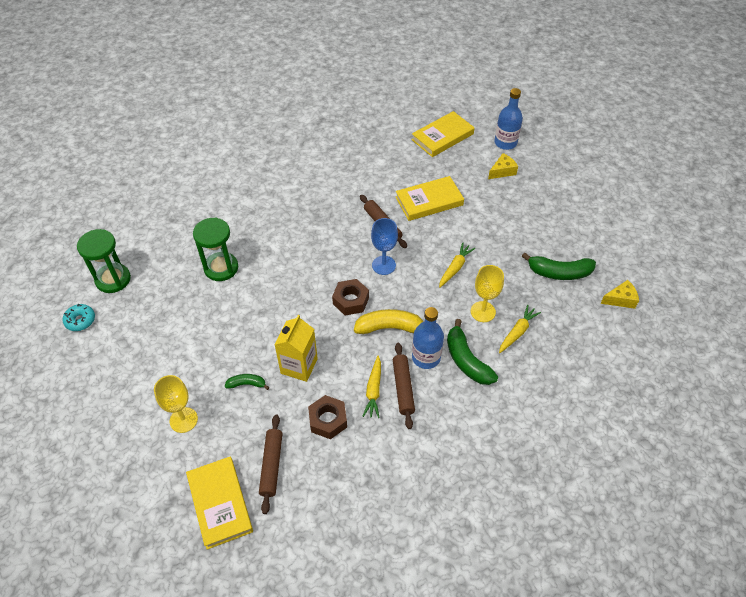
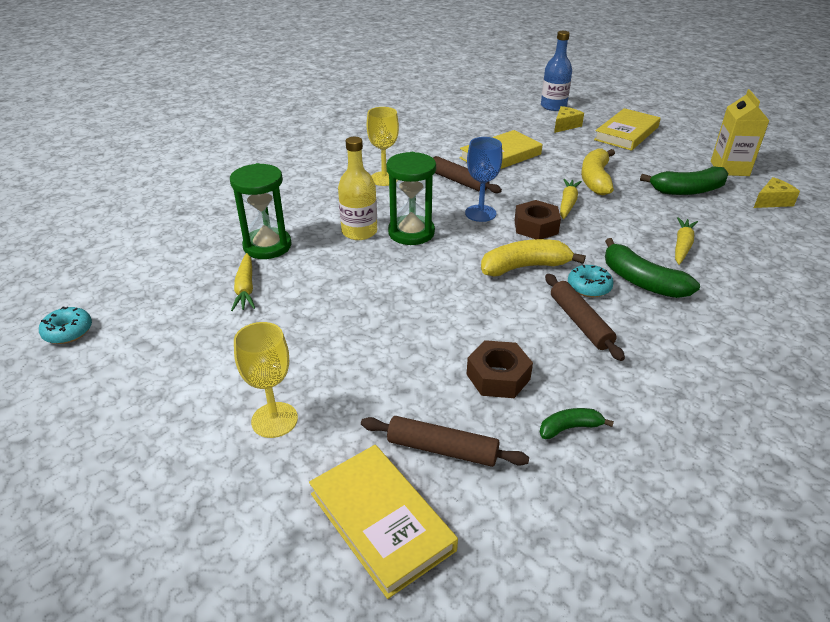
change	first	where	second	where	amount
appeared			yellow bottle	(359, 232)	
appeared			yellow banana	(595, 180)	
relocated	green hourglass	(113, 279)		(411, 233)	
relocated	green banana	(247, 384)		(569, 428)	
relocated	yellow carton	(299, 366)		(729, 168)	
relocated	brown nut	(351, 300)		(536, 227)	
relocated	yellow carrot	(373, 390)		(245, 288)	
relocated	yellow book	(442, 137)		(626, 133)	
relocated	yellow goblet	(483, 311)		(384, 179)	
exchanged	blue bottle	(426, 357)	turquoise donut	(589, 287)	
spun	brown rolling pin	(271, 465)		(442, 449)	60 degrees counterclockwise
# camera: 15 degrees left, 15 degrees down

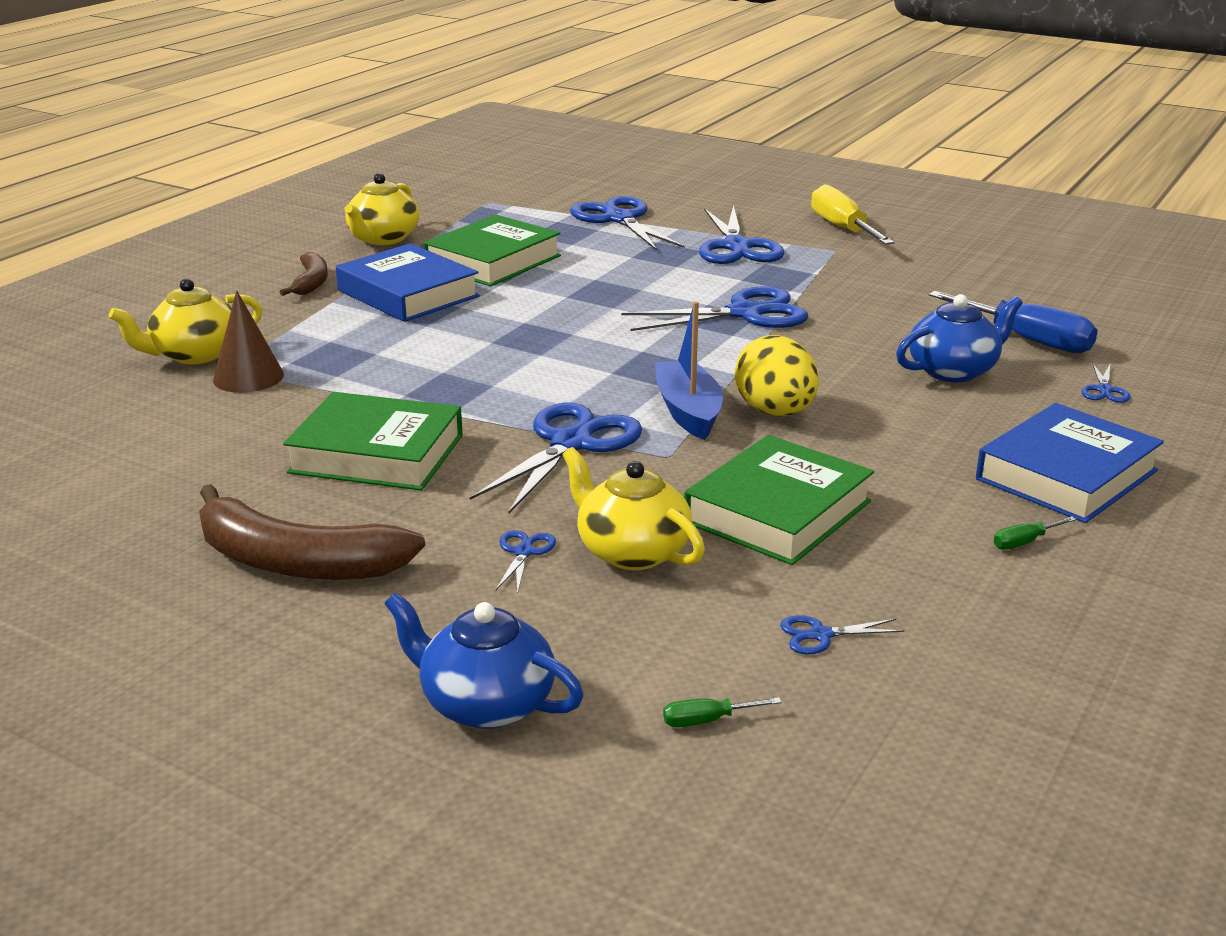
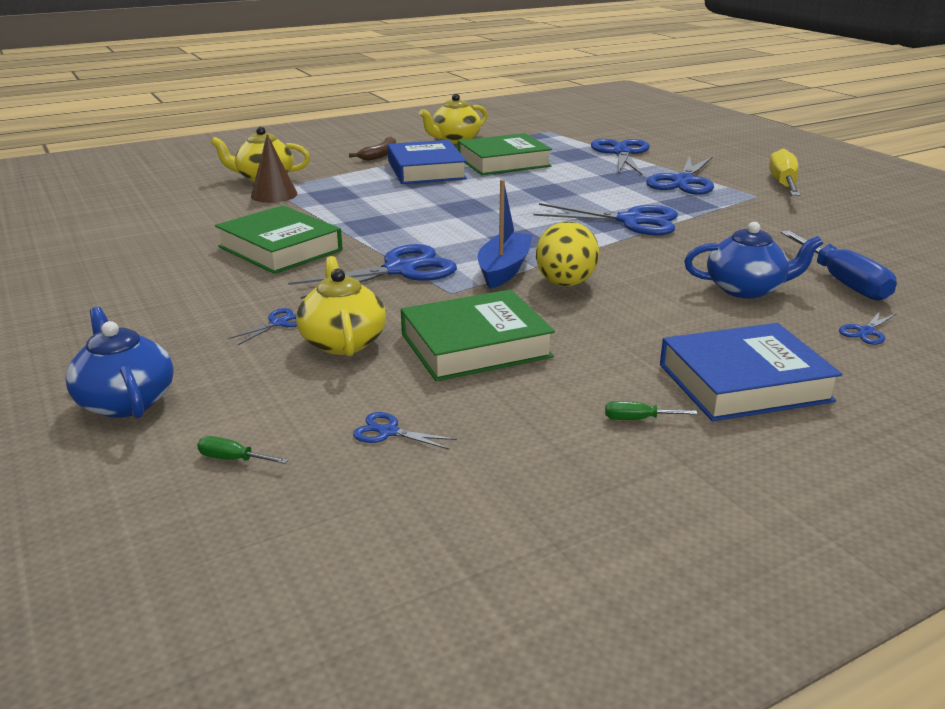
change	first	where	second	where	amount
missing	brown banana	(295, 562)			
# camera: 30 degrees right, 0 degrees up

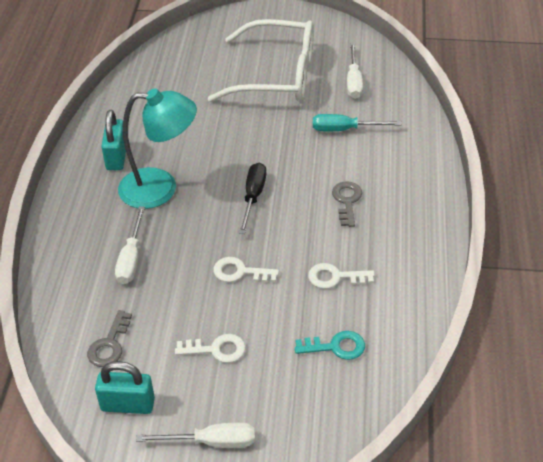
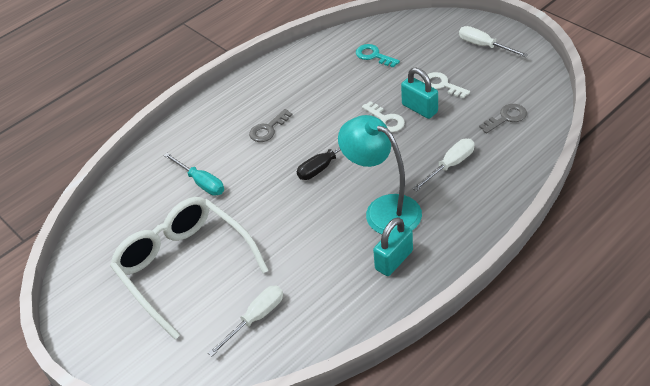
change	first	where	second	where	amount
missing	white key	(335, 277)			
relocated	turquoise padlock	(128, 404)		(419, 108)	
relocated	white screwdriver	(353, 82)		(256, 318)	
# camera: 135 degrees left, 0 degrees up

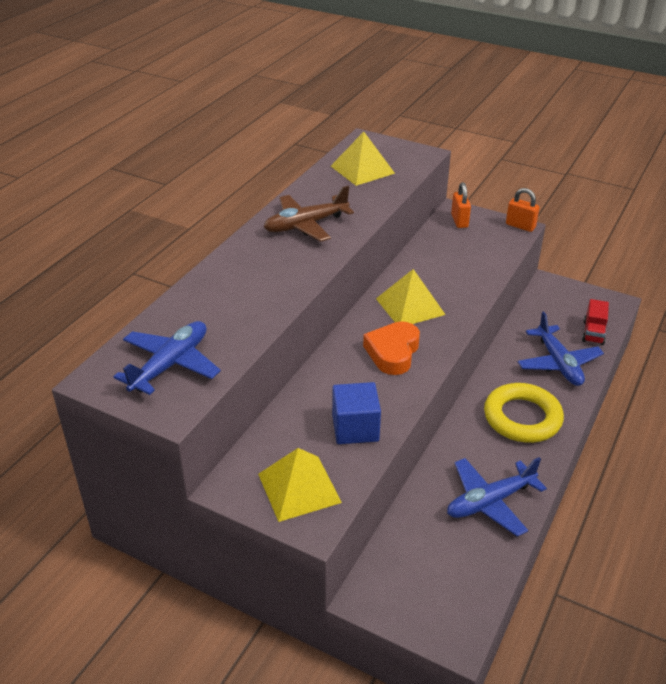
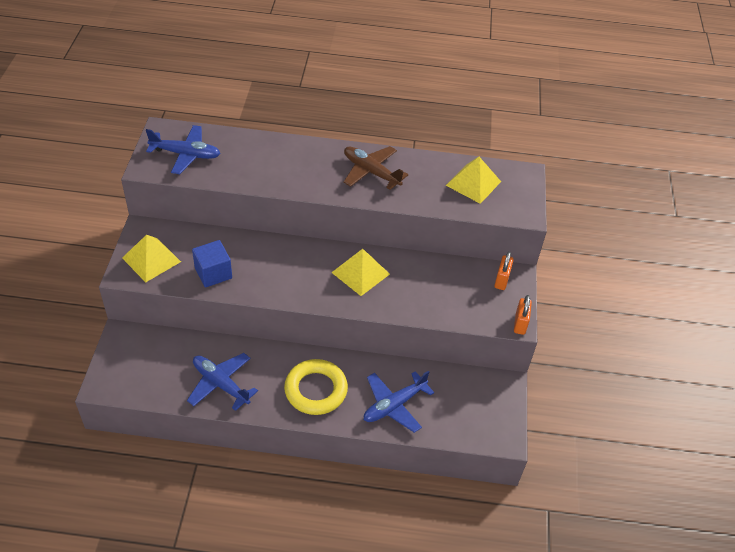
change	first	where	second	where	amount
missing	orange heart	(393, 352)			
missing	red truck	(593, 333)			
spun	orange padlock	(459, 221)		(501, 280)	45 degrees counterclockwise
# camera: 65 degrees right, 10 degrees up

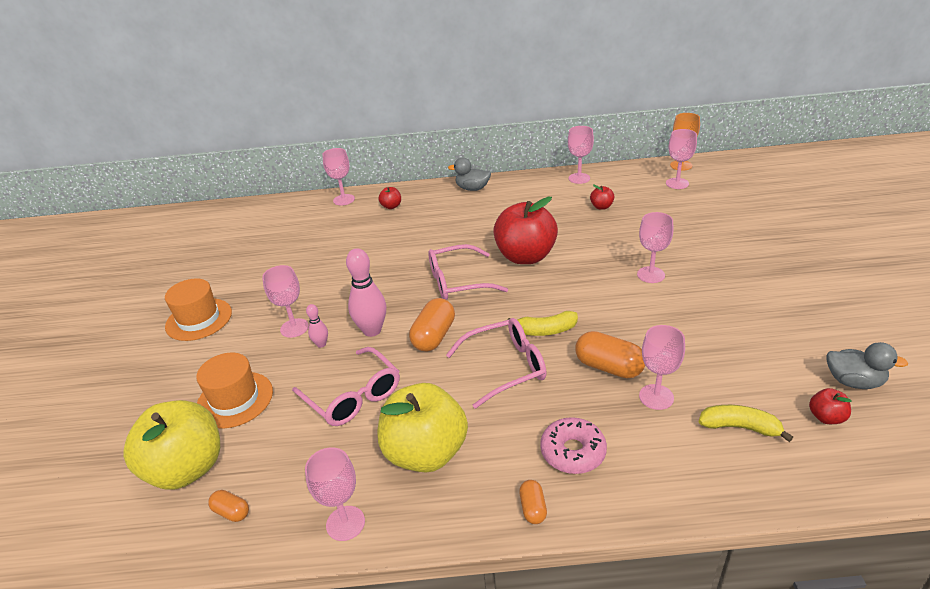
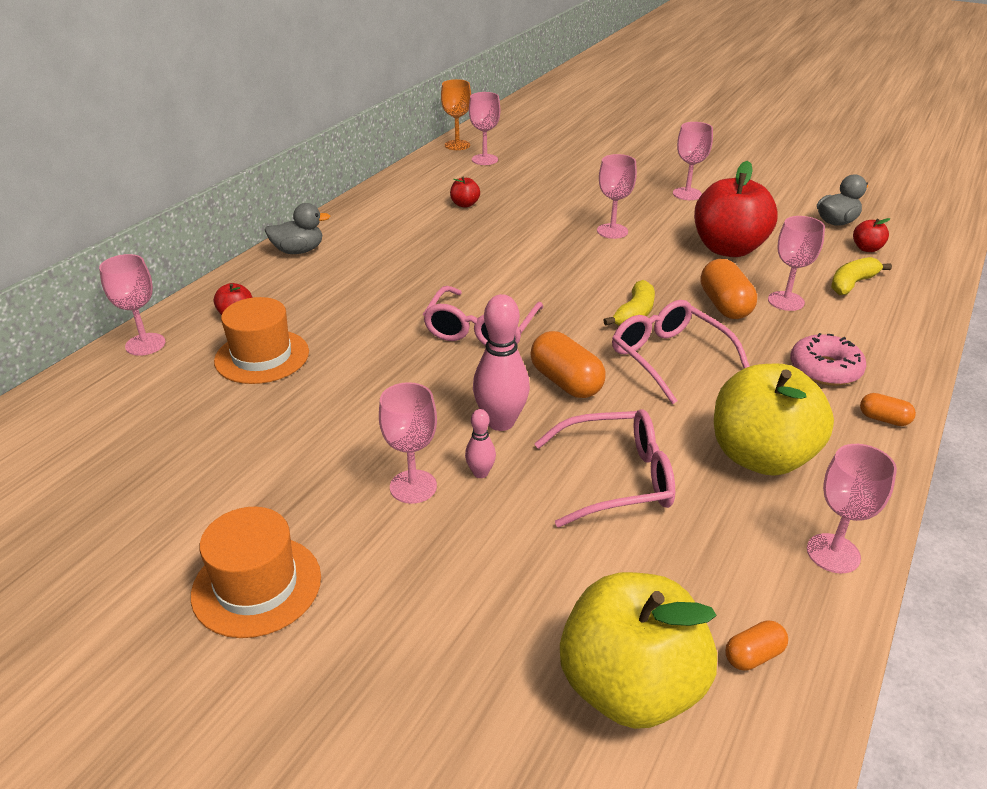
change	first	where	second	where	amount
relocated	orange hat	(235, 399)		(262, 356)	
relocated	red apple	(525, 256)		(728, 249)	
relocated	pink goblet	(579, 178)		(687, 194)	
spun	pink glasses	(506, 367)		(669, 358)	45 degrees counterclockwise
spun	grey duck	(472, 188)		(298, 251)	150 degrees counterclockwise
spun	orange capsule	(608, 367)		(725, 305)	75 degrees counterclockwise
# camera: 60 degrees left, 0 degrees up

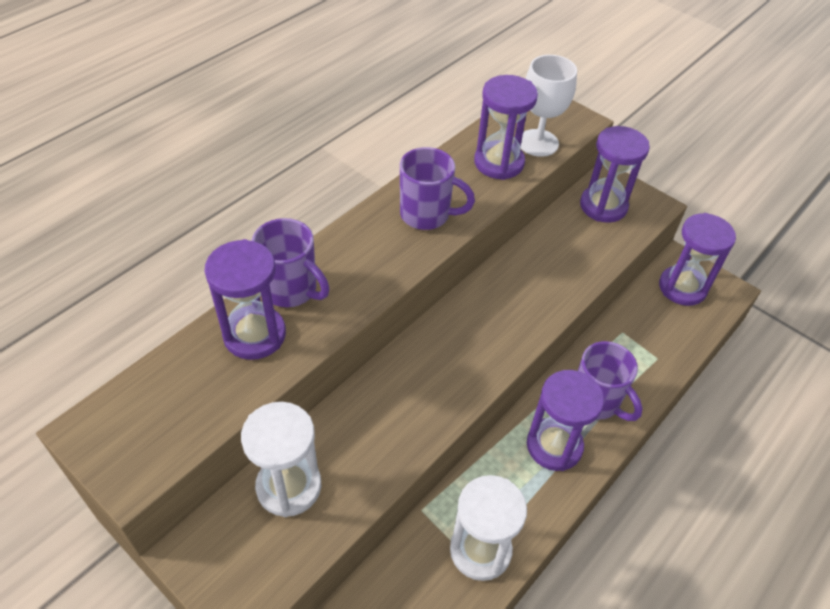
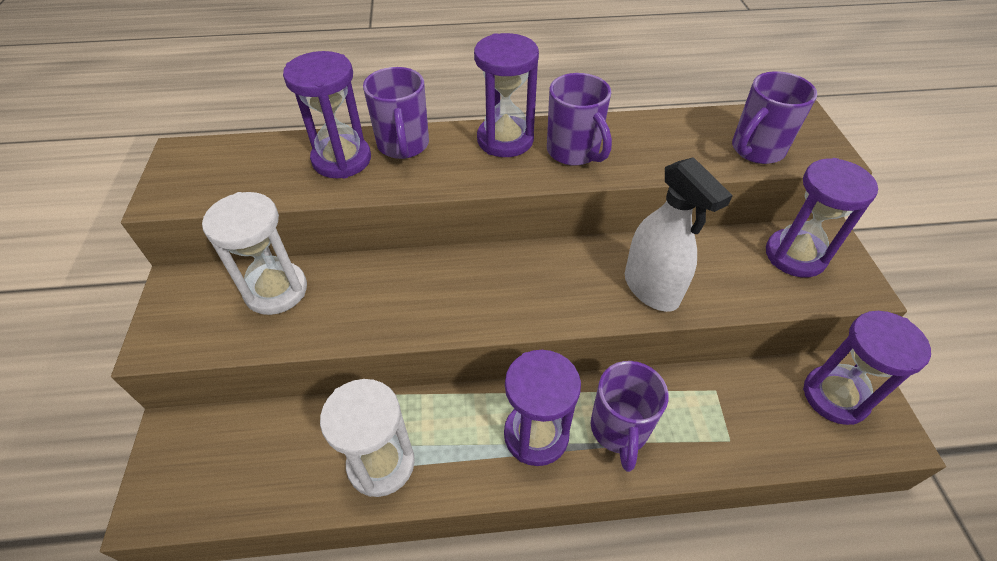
change	first	where	second	where	amount
appeared			white spray bottle	(651, 289)	
relocated	purple hourglass	(499, 163)		(505, 140)	
exchanged	white goblet	(538, 143)	purple mug	(756, 150)	
# camera: 45 degrees right, 0 degrees up

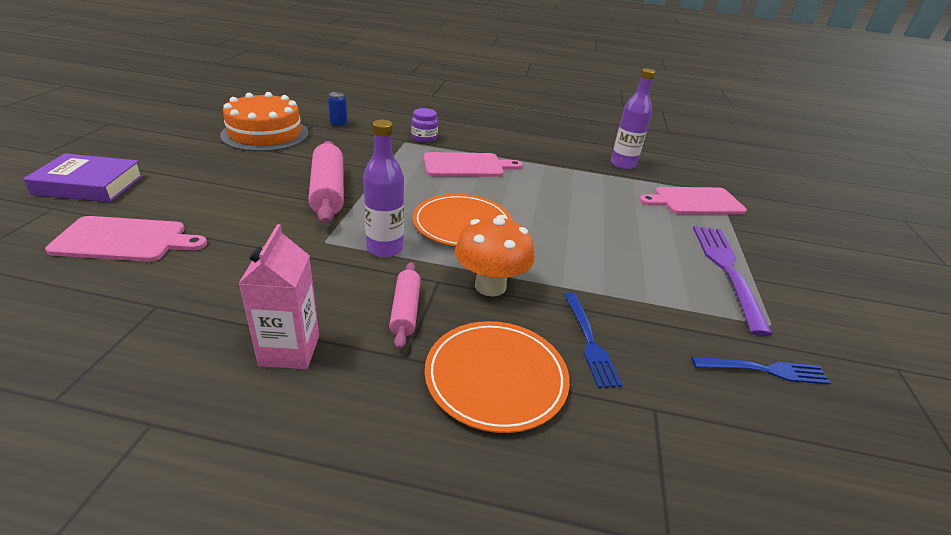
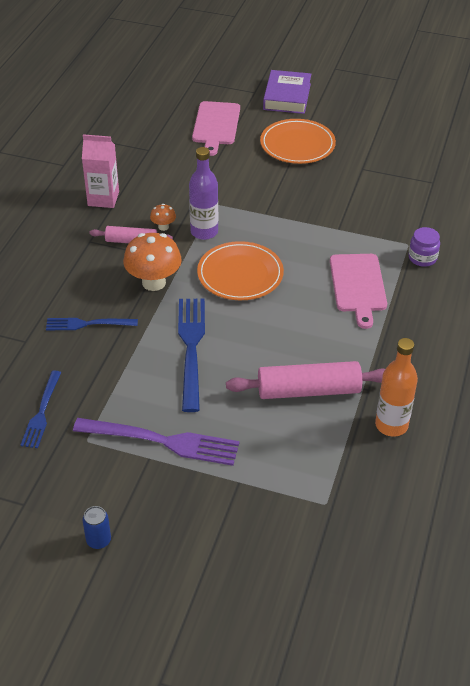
change	first	where	second	where	amount
missing	orange cake	(265, 134)			
missing	pink cutting board	(695, 201)			
appeared			orange mushroom	(163, 227)	
appeared			blue fork	(191, 348)	
relocated	pink rolling pin	(328, 191)		(308, 390)	
relocated	blue can	(338, 124)		(98, 540)	
relocated	orange plate	(496, 378)		(297, 145)	
colour	purple bottle	(623, 164)	orange bottle	(391, 425)	
# camera: 100 degrees right, 10 degrees up

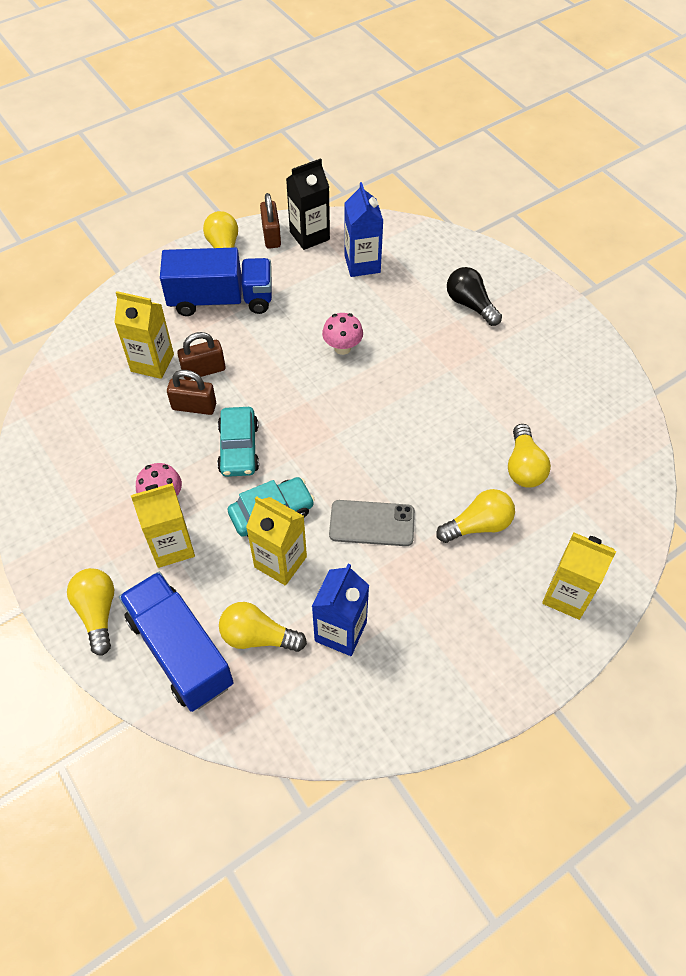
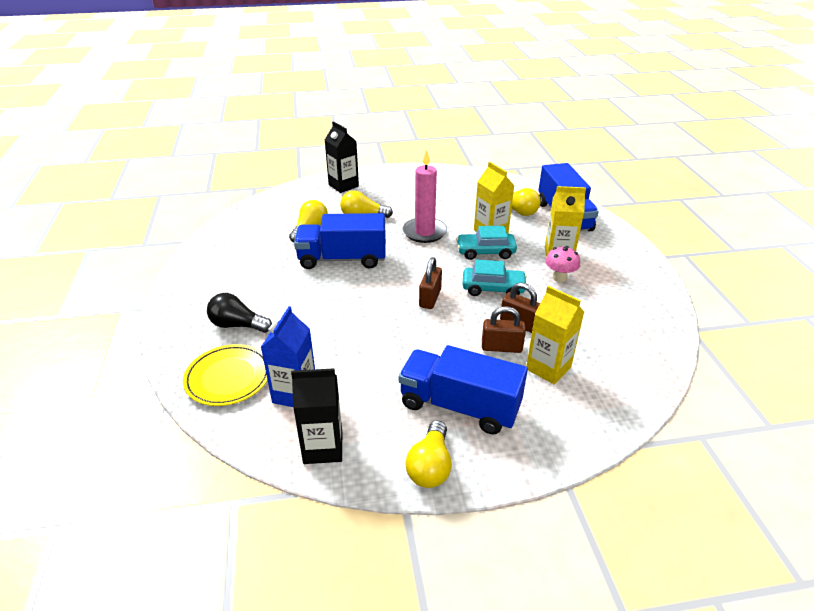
change	first	where	second	where	amount
missing	yellow light bulb	(97, 613)			
missing	blue carton	(340, 631)			
missing	pink mushroom	(342, 348)			
appeared			yellow plate	(228, 377)	
appeared			blue truck	(342, 259)	
relocated	brown padlock	(271, 236)		(430, 298)	
exchanged	grey phone	(372, 523)	pink candle	(424, 232)	
colour	yellow carton	(567, 595)	black carton	(343, 185)	
spun	turquoise car	(239, 448)		(493, 288)	75 degrees clockwise
spun	black light bulb	(470, 305)		(238, 325)	120 degrees clockwise
# camera: 155 degrees left, 20 degrees down

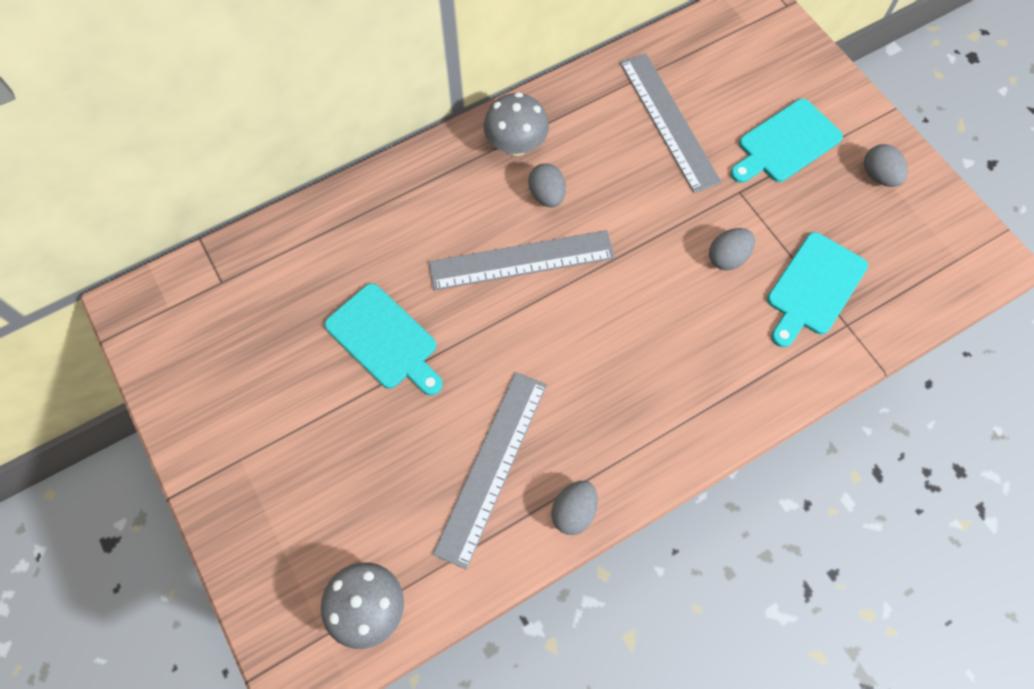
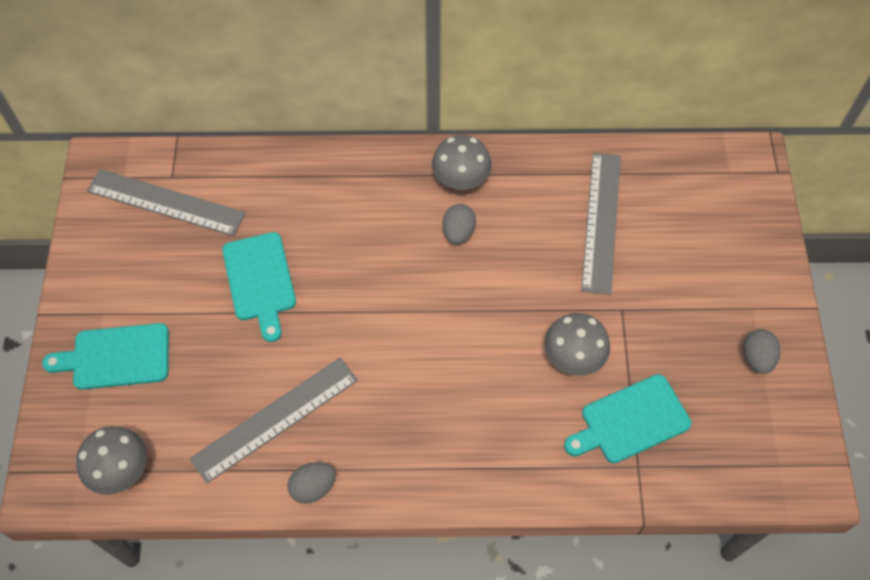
change	first	where	second	where	amount
relocated	grey ruler	(521, 260)		(165, 202)	
relocated	turquoise cutting board	(785, 143)		(116, 357)	
exchanged	grey egg	(727, 257)	grey mushroom	(573, 358)	
# camera: 30 degrees right, 5 degrees down

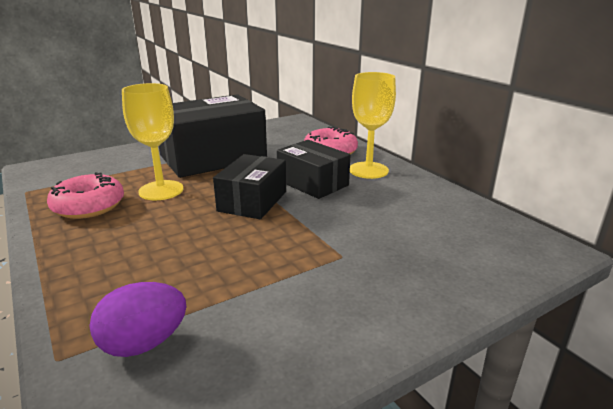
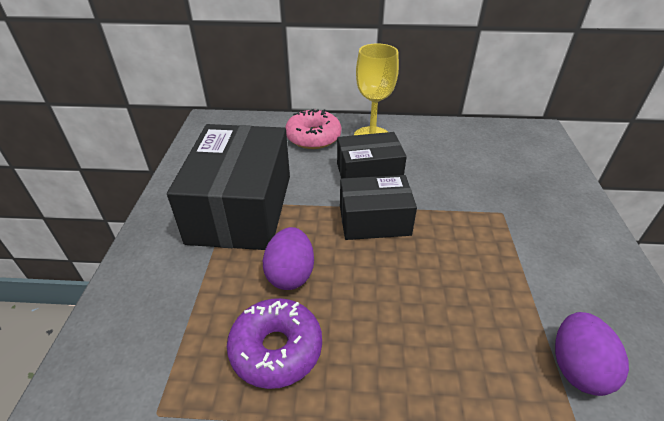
change	first	where	second	where	amount
exchanged	yellow goblet	(161, 190)	purple egg	(290, 274)	
colour	pink donut	(89, 206)	purple donut	(276, 349)	
spun	black box	(252, 201)		(374, 220)	60 degrees counterclockwise
# camera: 55 degrees left, 15 degrees up

